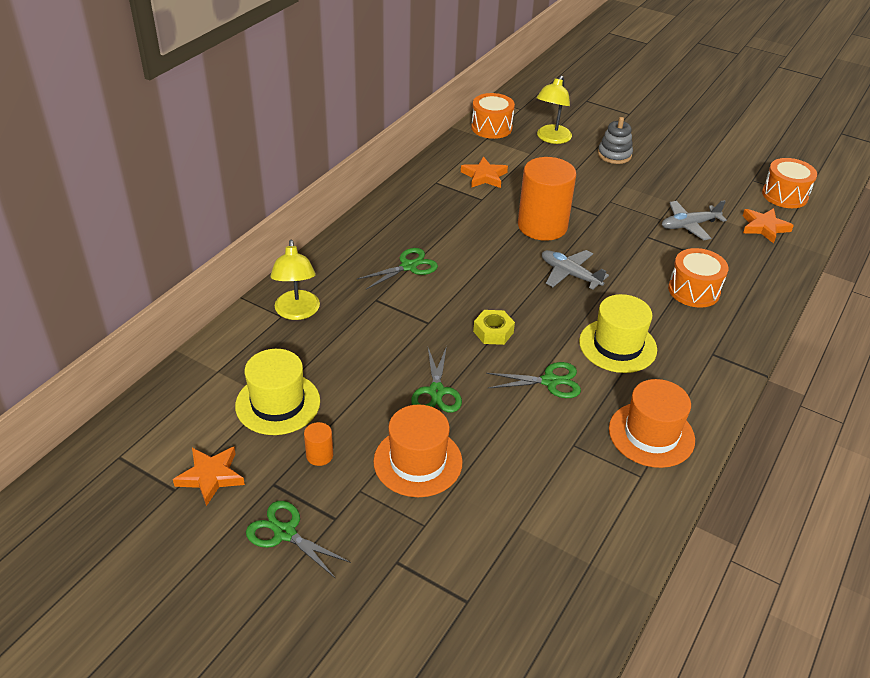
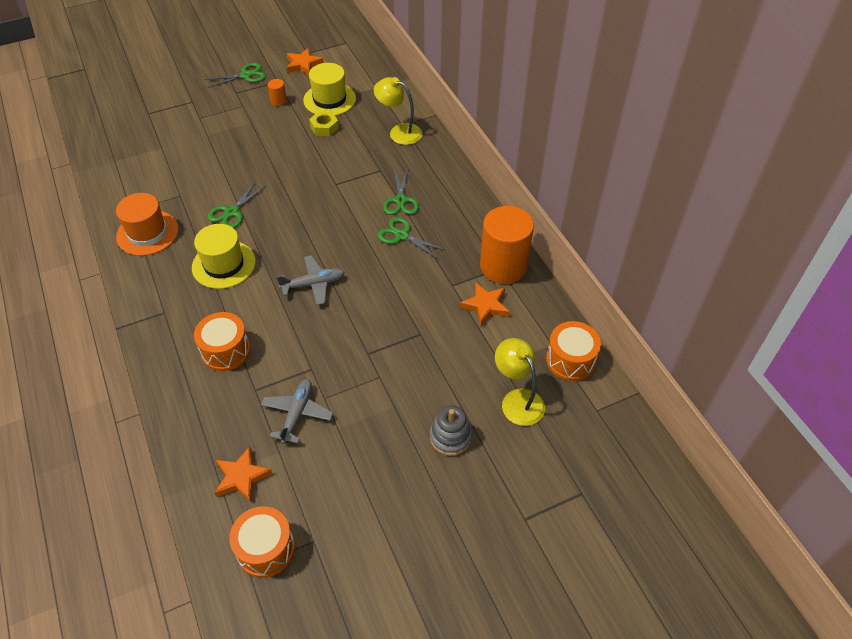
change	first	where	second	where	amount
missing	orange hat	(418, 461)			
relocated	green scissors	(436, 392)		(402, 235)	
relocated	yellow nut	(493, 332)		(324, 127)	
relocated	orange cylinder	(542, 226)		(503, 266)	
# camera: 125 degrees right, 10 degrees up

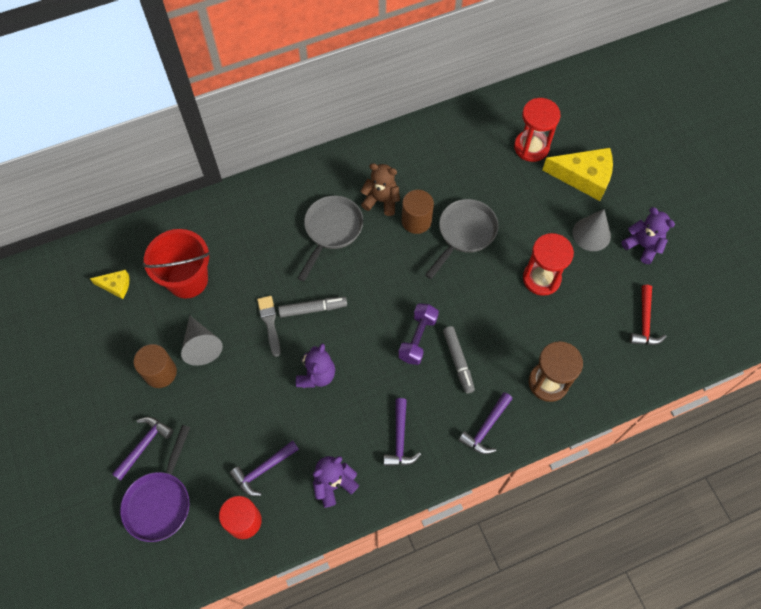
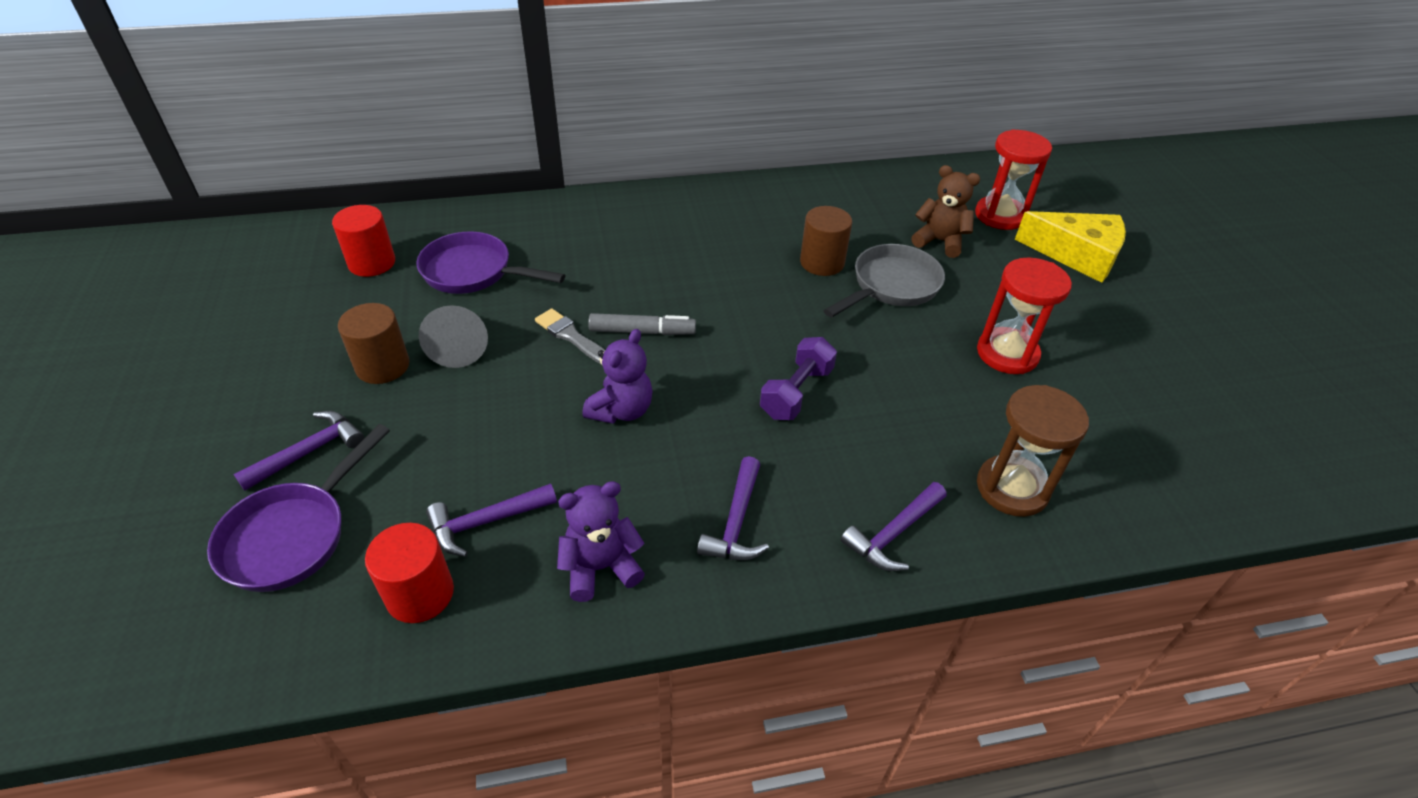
change	first	where	second	where	amount
missing	grey pan	(331, 230)			
missing	grey marker	(458, 361)			
missing	grey cone	(591, 234)			
missing	purple teddy bear	(642, 246)			
missing	red hammer	(644, 322)			
relocated	brown teddy bear	(381, 200)		(939, 241)	
exchanged	yellow cheese	(116, 286)	red cylinder	(372, 263)	
exchanged	red bucket	(187, 280)	purple pan	(473, 272)	
spun	grey brush	(270, 323)		(571, 337)	45 degrees counterclockwise
# camera: 10 degrees right, 20 degrees down

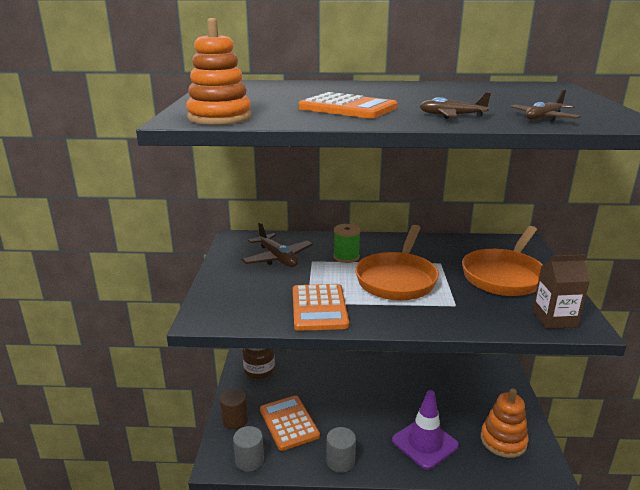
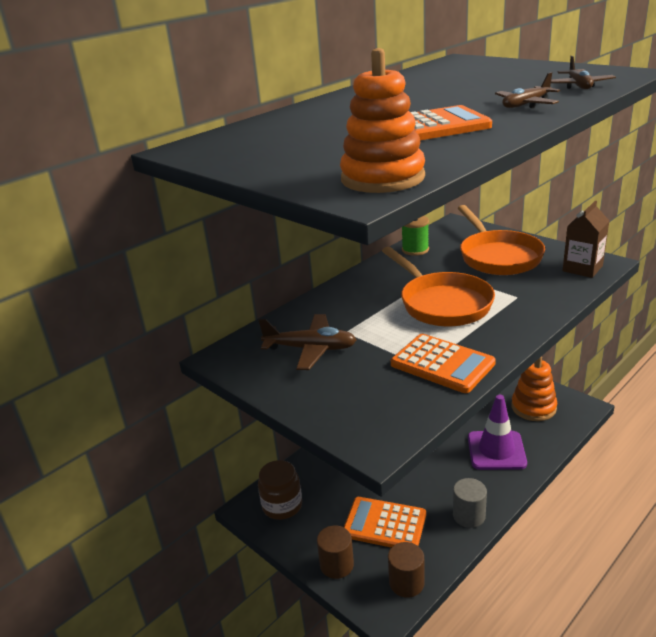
change	first	where	second	where	amount
relocated	green spool	(346, 257)		(415, 250)	
colour	grey cylinder	(249, 460)	brown cylinder	(406, 583)	
# camera: 45 degrees left, 5 degrees up

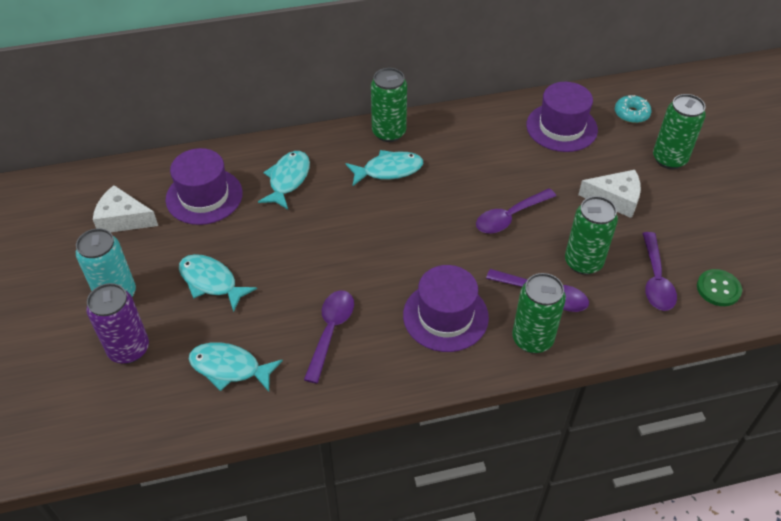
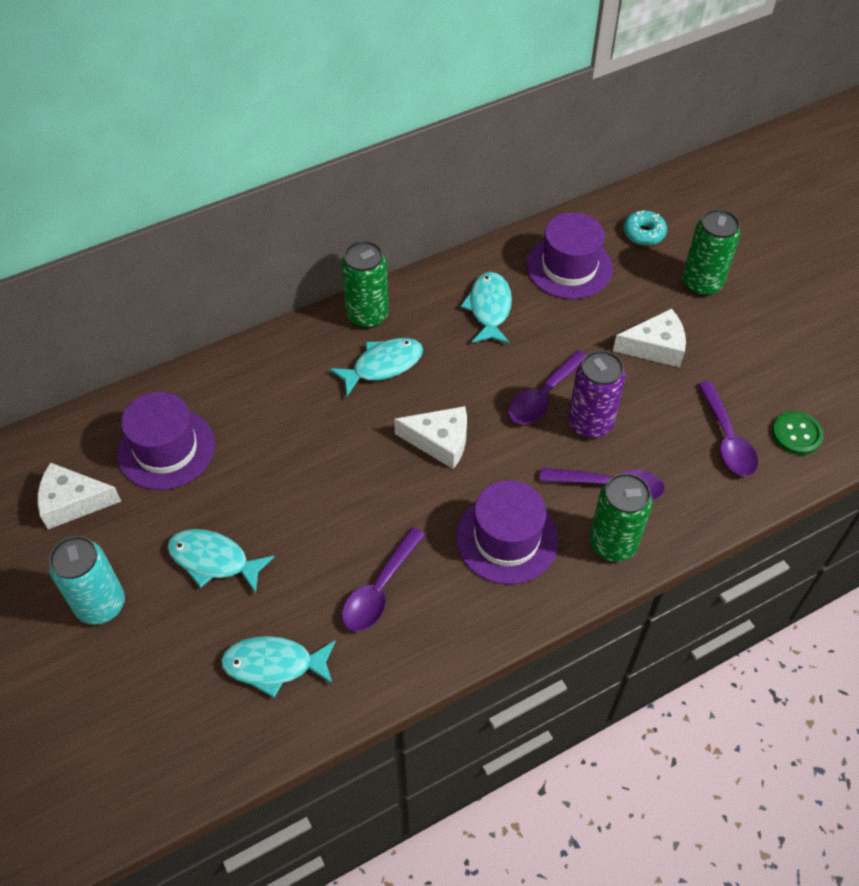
change	first	where	second	where	amount
missing	green can	(583, 262)			
appeared			white cheese	(440, 441)	
relocated	purple can	(129, 349)		(590, 423)	
relocated	turquoise fish	(288, 179)		(489, 308)	
spun	purple spoon	(331, 331)		(379, 589)	150 degrees counterclockwise
# camera: 15 degrees left, 5 degrees up

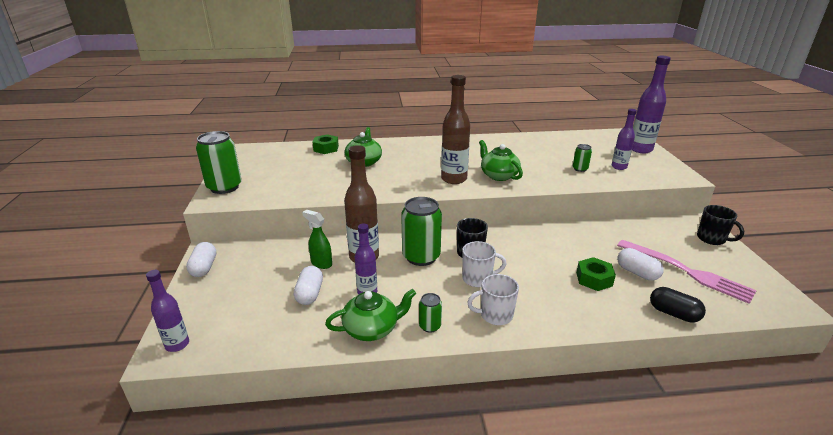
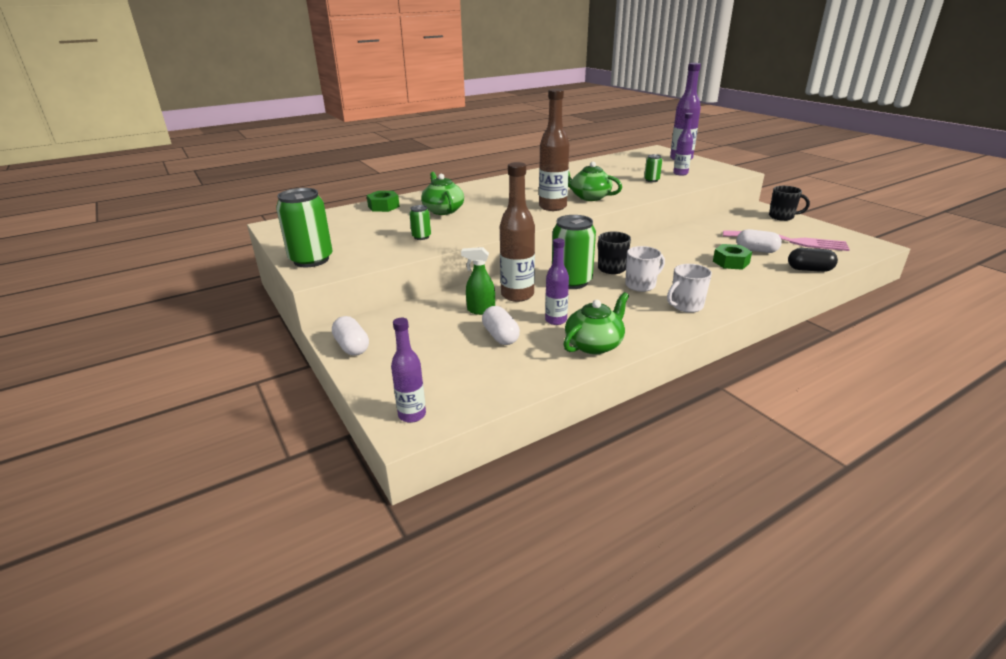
change	first	where	second	where	amount
relocated	green can	(430, 326)		(421, 237)	
# camera: 25 degrees left, 0 degrees up

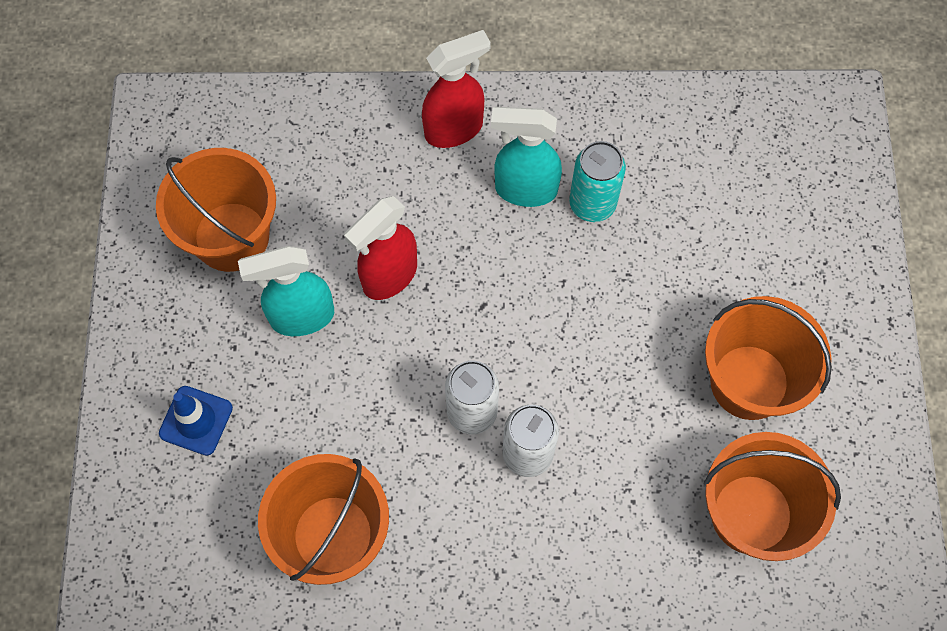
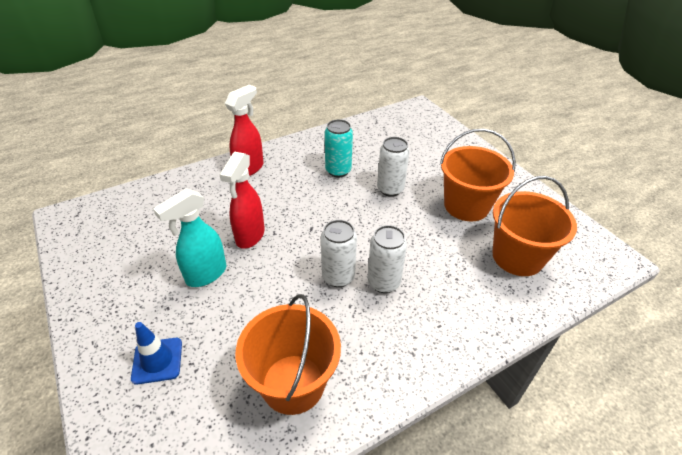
change	first	where	second	where	amount
missing	orange bucket	(231, 236)			
missing	turquoise spray bottle	(525, 189)			
appeared			white can	(390, 189)	
# camera: 30 degrees left, 25 degrees down

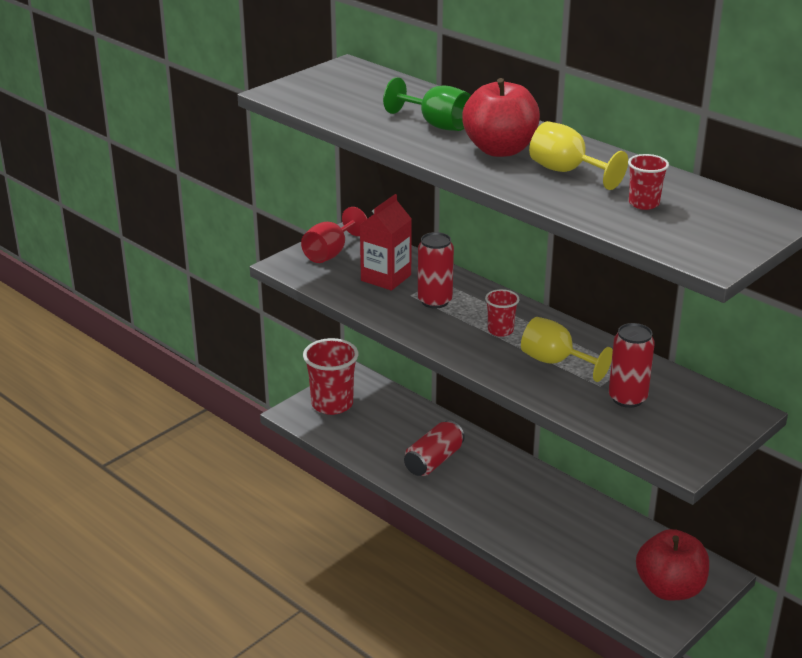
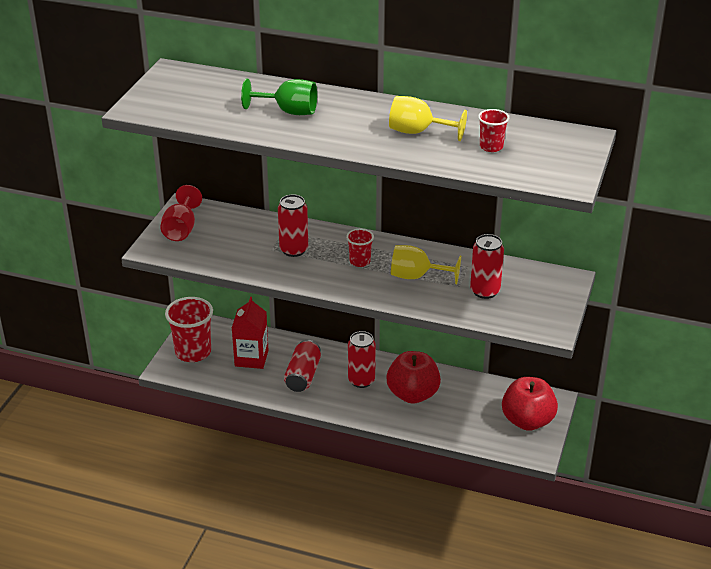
change	first	where	second	where	amount
appeared			red can	(361, 380)	
relocated	red carton	(386, 278)		(251, 358)	
relocated	red apple	(500, 150)		(413, 394)	
# camera: 25 degrees left, 5 degrees up

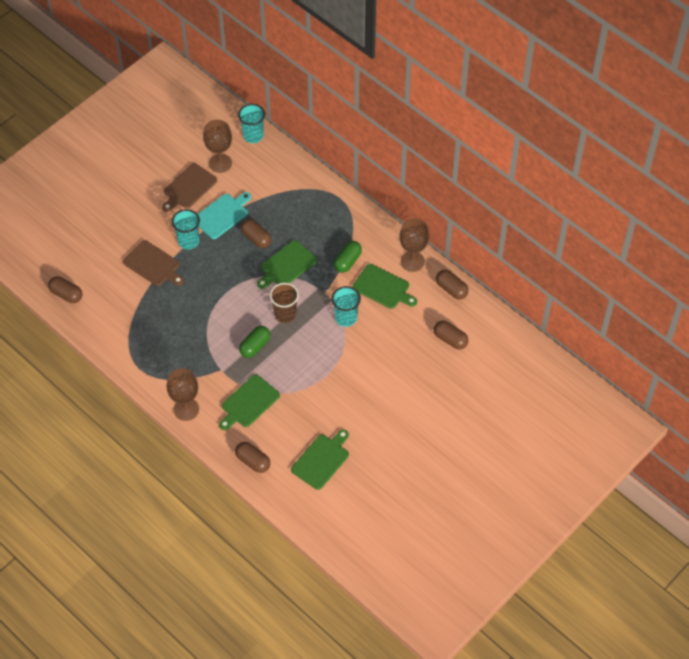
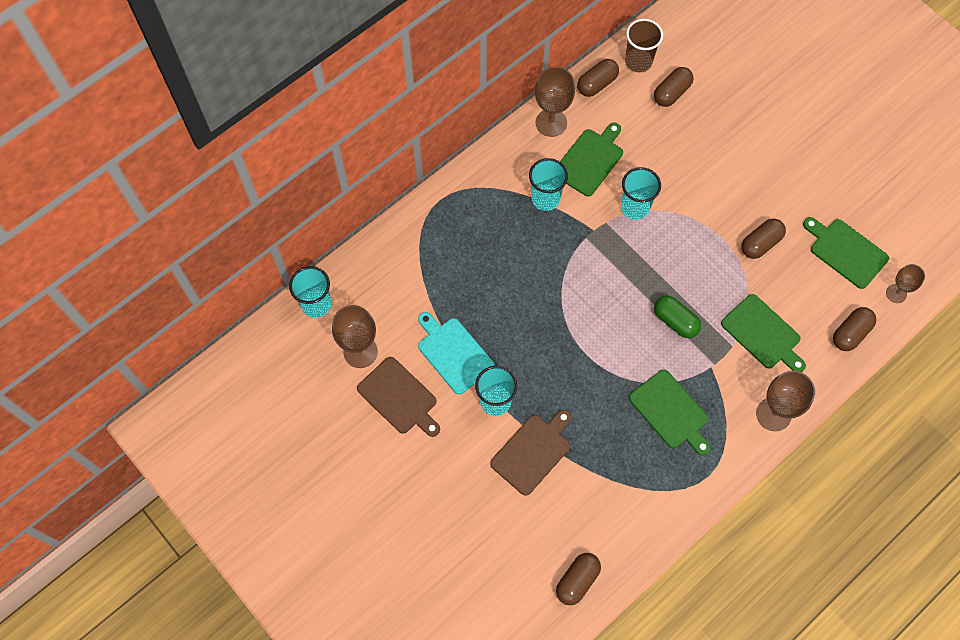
change	first	where	second	where	amount
appeared			brown goblet	(896, 293)	
relocated	brown capsule	(256, 238)		(760, 243)	
relocated	green cutting board	(286, 265)		(670, 412)	
relocated	brown cup	(285, 314)		(638, 61)	
exchanged	green capsule	(347, 261)	turquoise cup	(545, 198)	
# camera: 85 degrees left, 10 degrees up

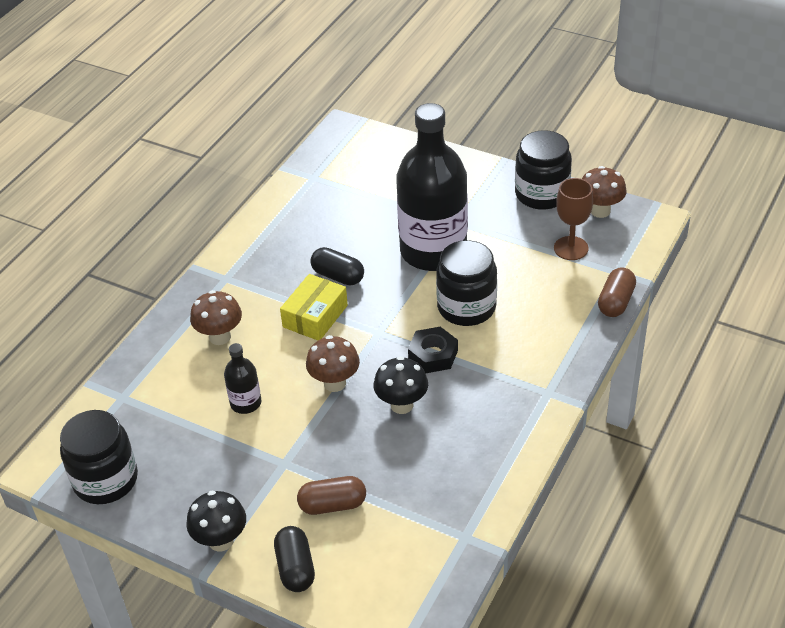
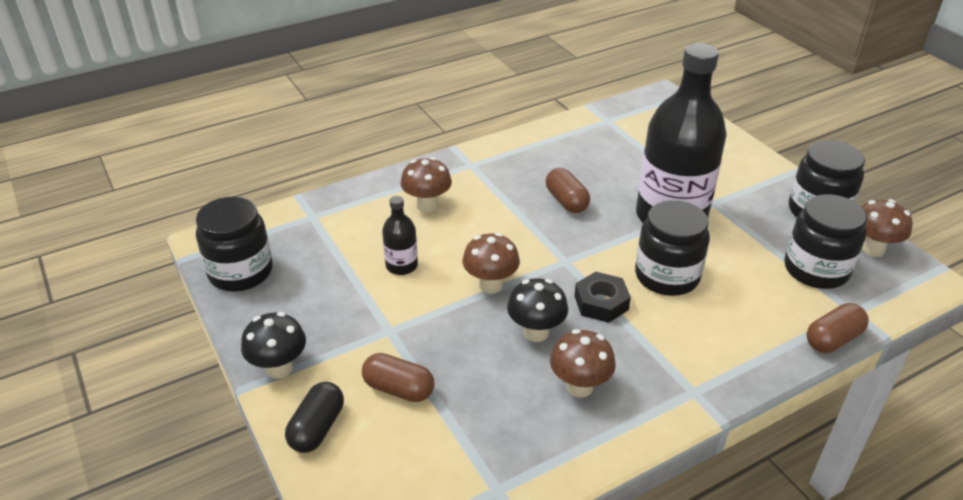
change	first	where	second	where	amount
missing	yellow box	(315, 316)			
appeared			brown mushroom	(579, 386)	
exchanged	brown goblet	(571, 248)	black jar	(816, 269)	
colour	black capsule	(338, 276)	brown capsule	(566, 201)	
# camera: 30 degrees right, 5 degrees down

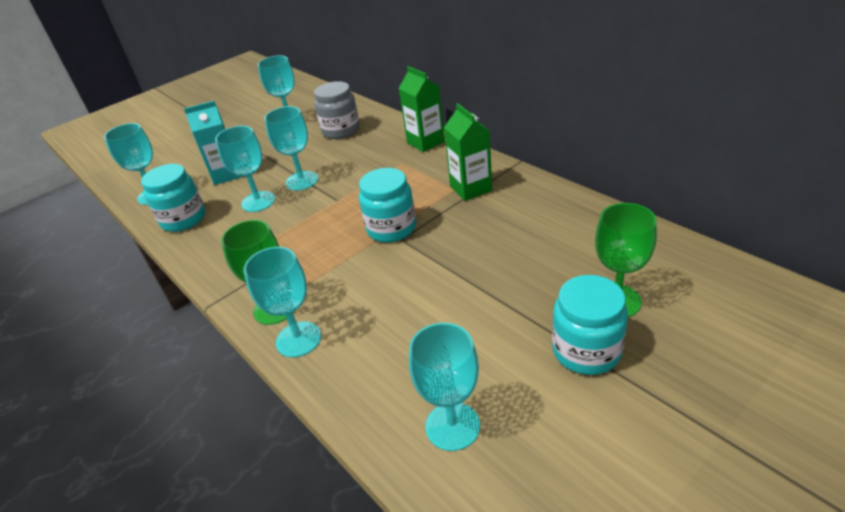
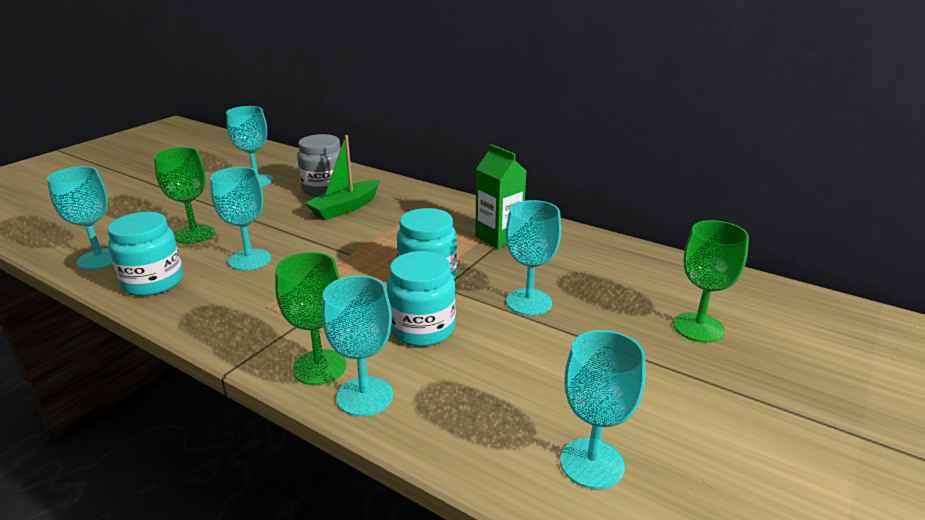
change	first	where	second	where	amount
missing	green carton	(425, 142)			
appeared			green boat	(345, 208)	
relocated	turquoise goblet	(302, 181)		(529, 302)	
relocated	turquoise jar	(586, 351)		(422, 329)	
exchanged	turquoise carton	(226, 174)	green goblet	(195, 234)	
# camera: 20 degrees left, 10 degrees down

